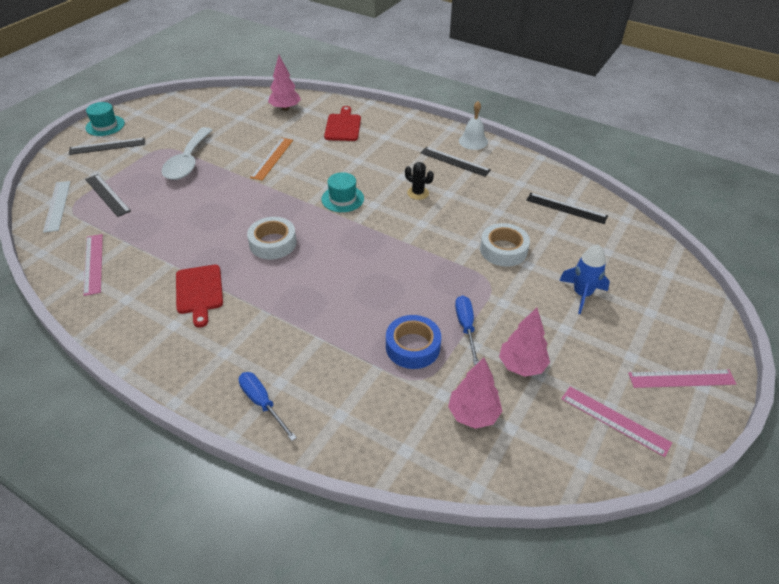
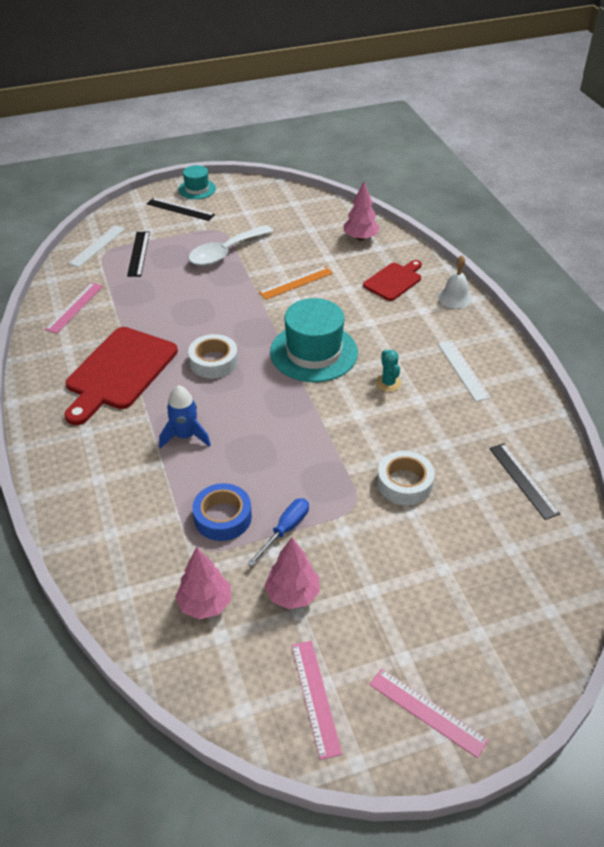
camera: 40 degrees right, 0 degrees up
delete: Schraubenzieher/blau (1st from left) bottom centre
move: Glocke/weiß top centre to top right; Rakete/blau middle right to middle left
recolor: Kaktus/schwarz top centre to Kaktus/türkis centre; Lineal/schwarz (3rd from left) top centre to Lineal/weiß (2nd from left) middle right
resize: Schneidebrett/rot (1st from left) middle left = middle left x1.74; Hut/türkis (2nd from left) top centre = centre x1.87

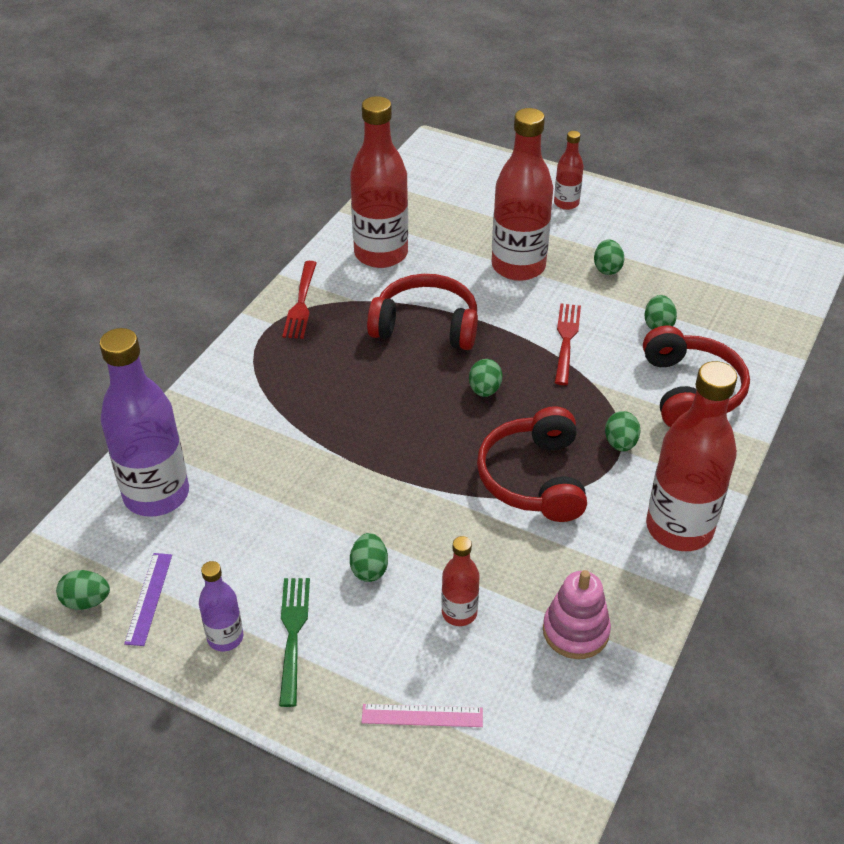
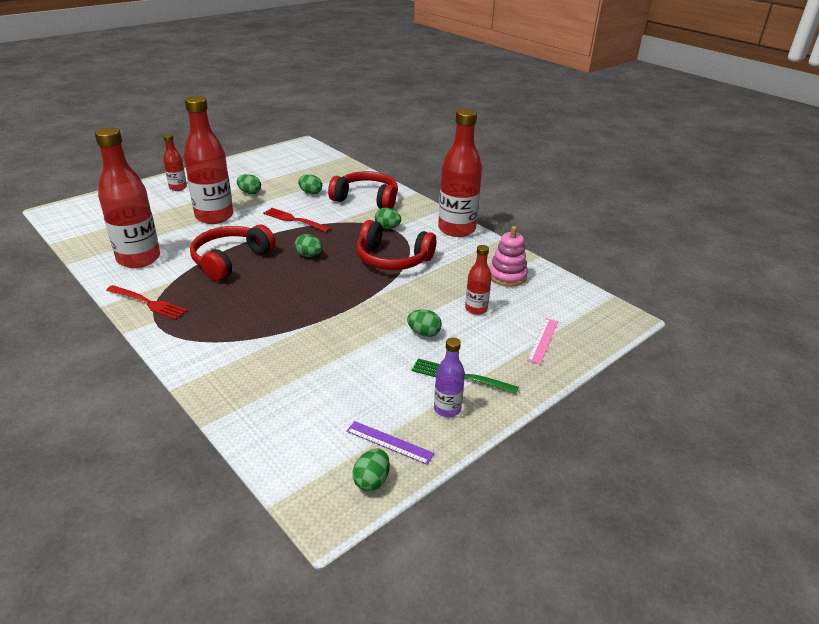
camera: 70 degrees left, 10 degrees down
delete: Flasche/lila (1st from left) middle left

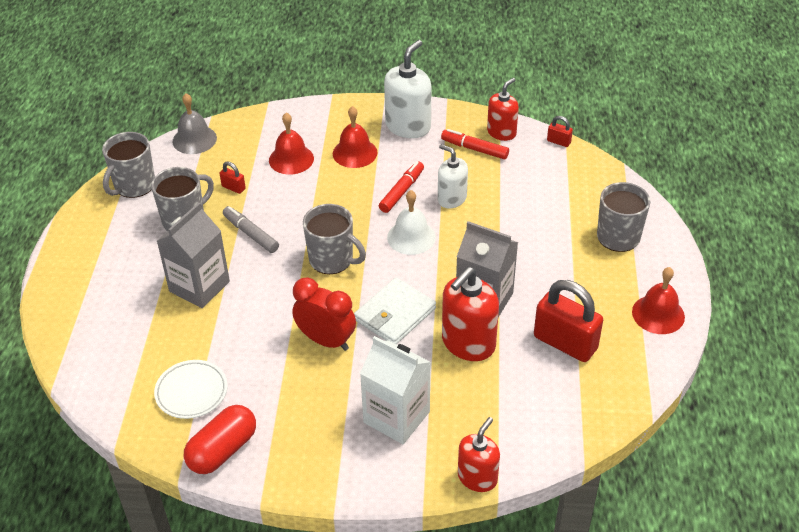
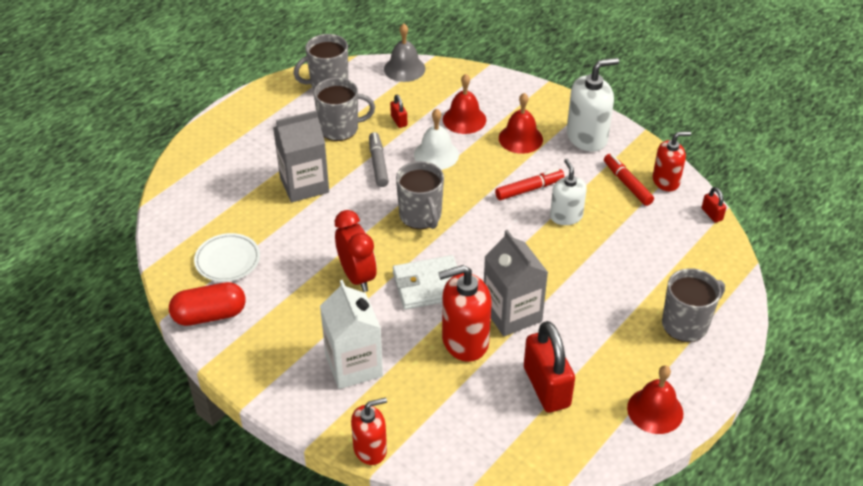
camera: 35 degrees right, 0 degrees up
move: Glocke/weiß centre to top centre

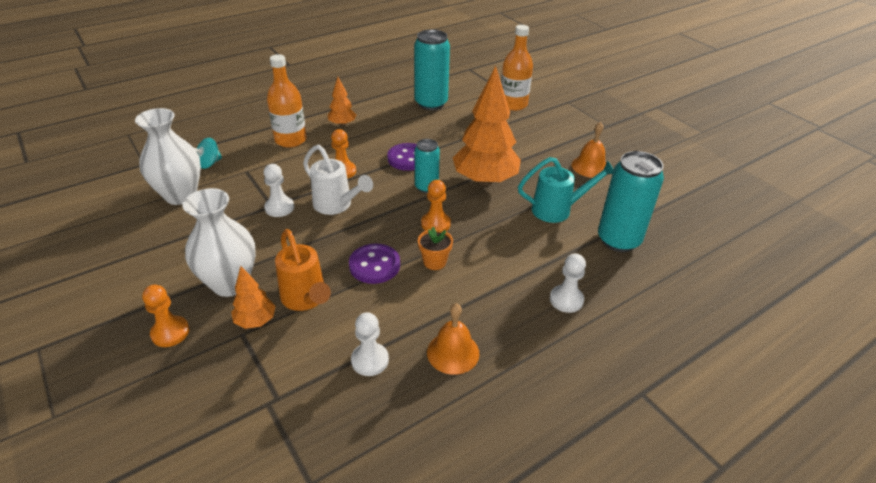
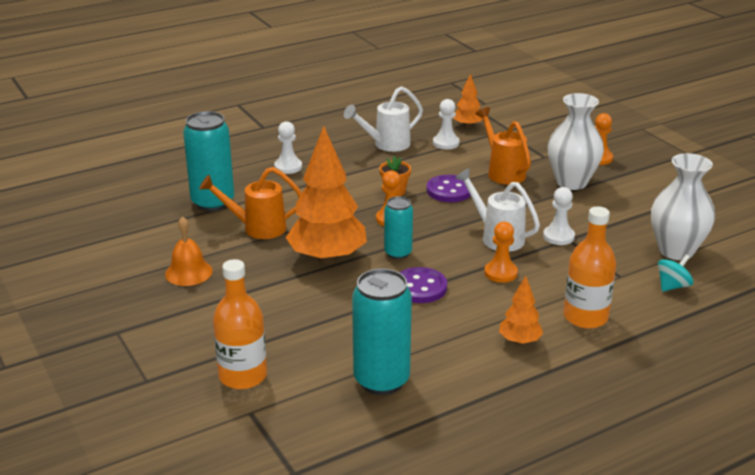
camera: 175 degrees left, 10 degrees down
move: Baum/orange (1st from left in the first image) middle left to Baum/orange (2nd from left) top centre
replace: Glocke/orange (1st from left) bottom centre to Gießkanne/weiß (1st from left) top centre
recolor: Gießkanne/türkis centre to Gießkanne/orange (1st from left) middle left

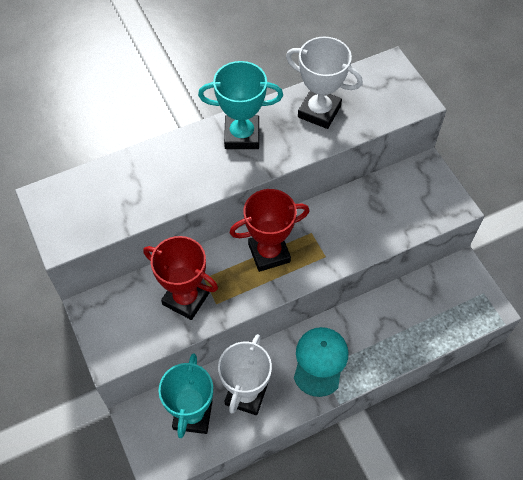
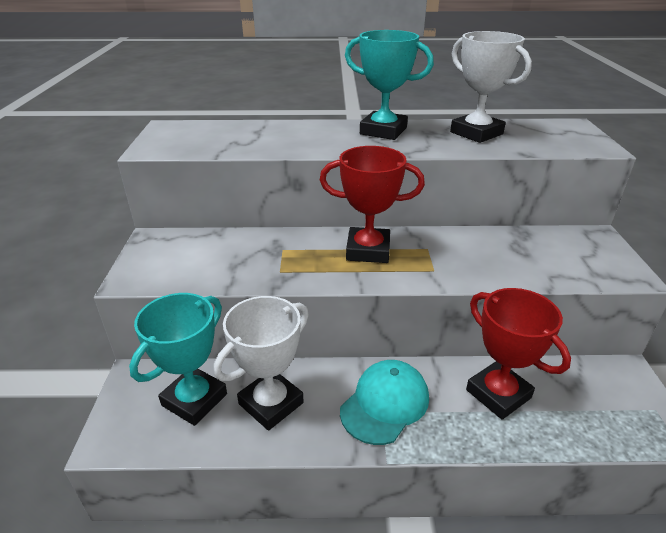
camera: 25 degrees right, 25 degrees down
move: Pokal/rot (1st from left in the first image) centre to Pokal/rot (2nd from left) middle right

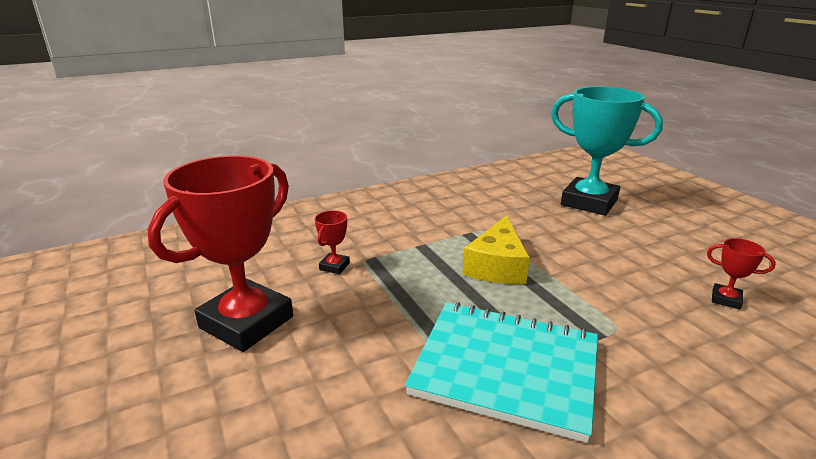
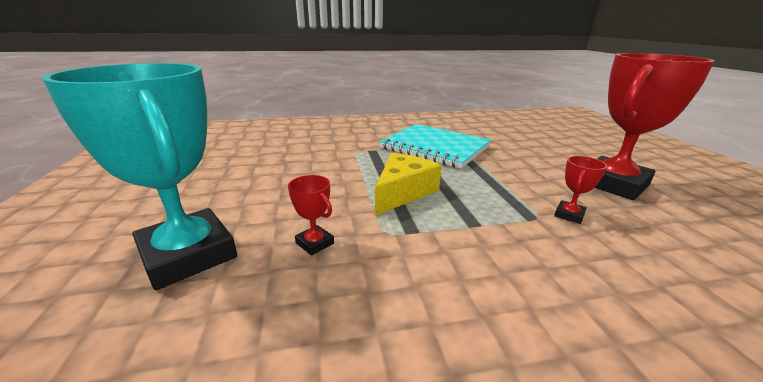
camera: 165 degrees left, 0 degrees up
move: Pokal/rot (3rd from left in the first image) middle right to Pokal/rot (1st from left) centre

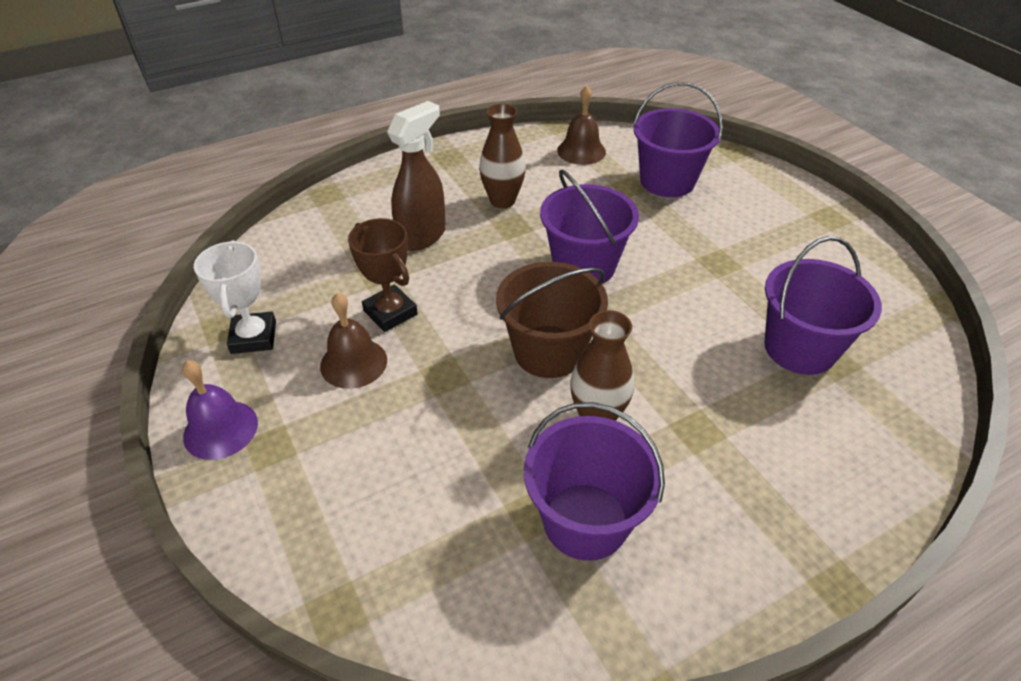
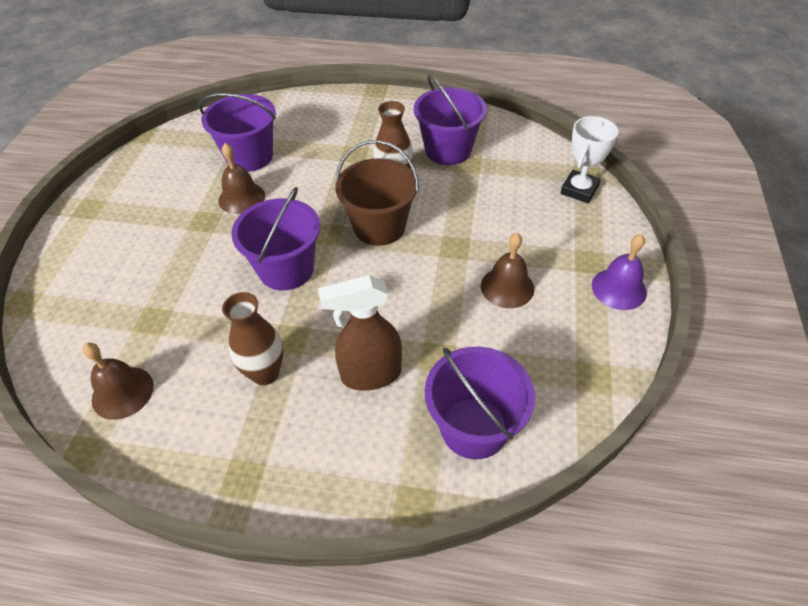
camera: 140 degrees left, 5 degrees up
delete: Pokal/braun centre
insert: Glocke/braun (2nd from left) top left
move: Pokal/weiß middle left to top right; Eimer/lila (3rd from left in the first image) top centre to Eimer/lila (4th from left) centre

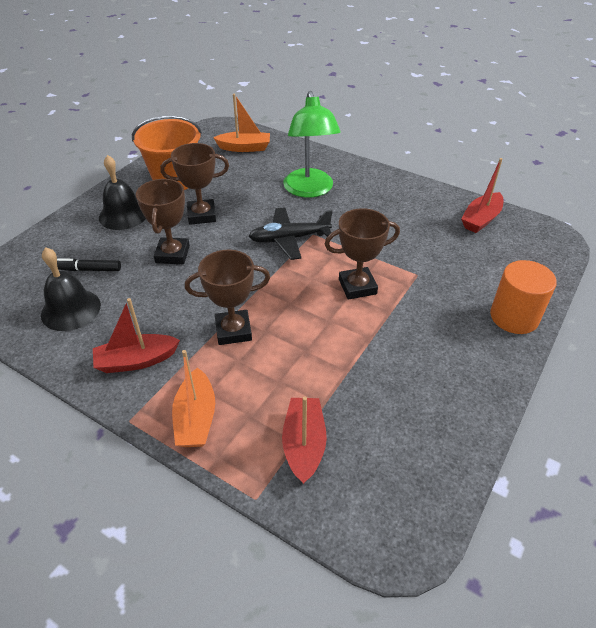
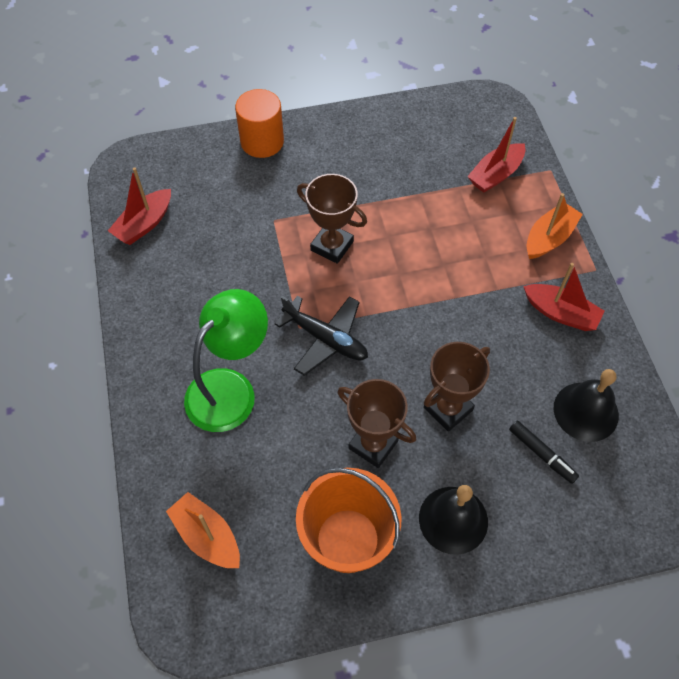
camera: 135 degrees left, 15 degrees up
delete: Pokal/braun (3rd from left) centre
rotate: Boot/rot (3rd from left in the first image) top right = top left 135 degrees clockwise

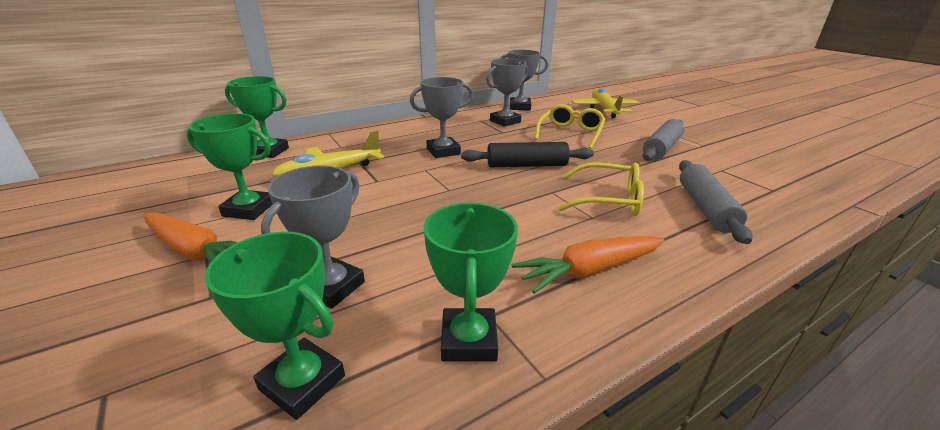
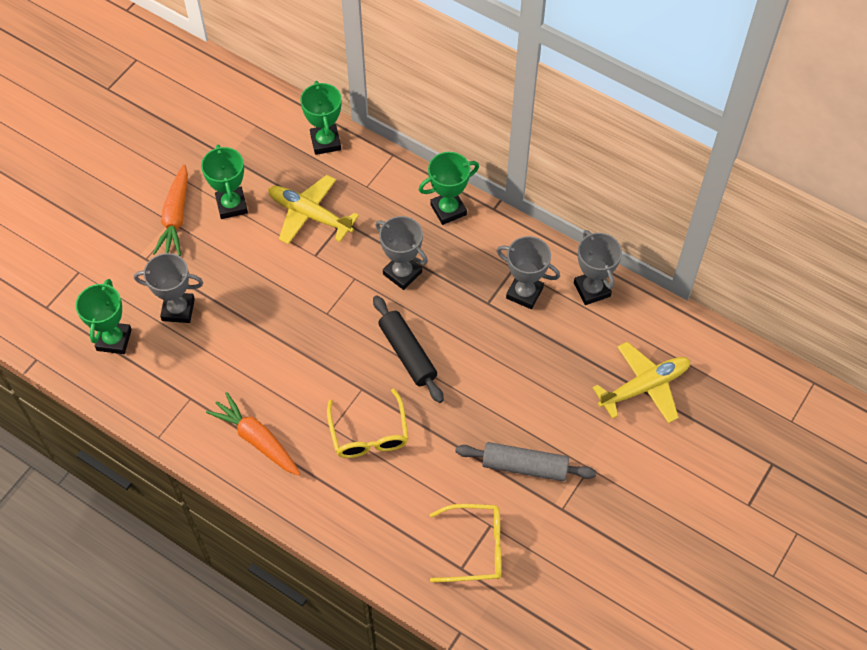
camera: 65 degrees right, 30 degrees up
delete: Nudelholz/grau (2nd from left) middle right
move: Pokal/grün (4th from left) centre to top centre; Brille/gelb (1st from left in the first image) top centre to Brille/gelb (2nd from left) bottom centre

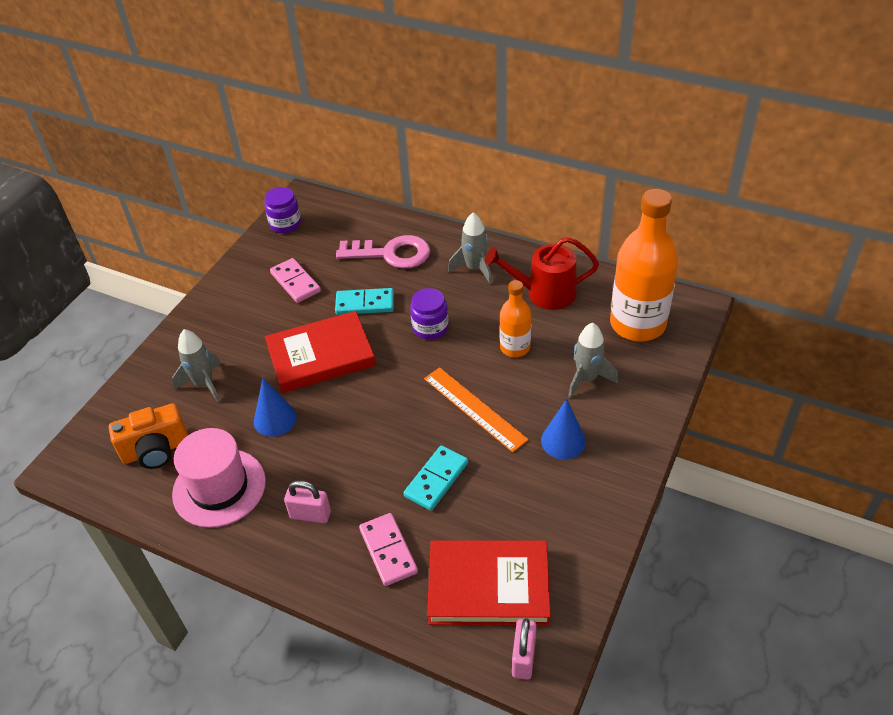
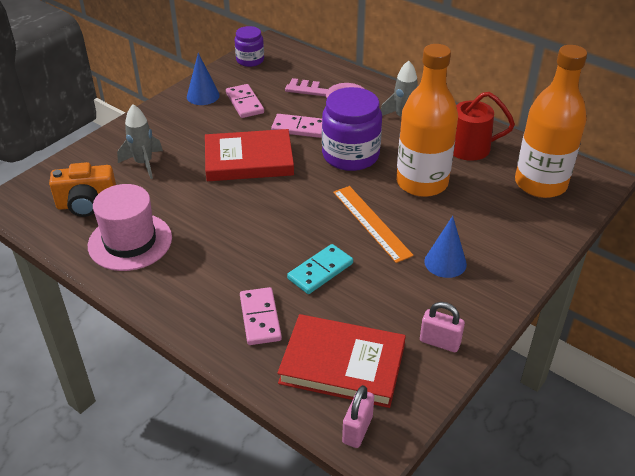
camera: 10 degrees right, 5 degrees down
delete: Rakete/grau (3rd from left) centre
move: Kegel/blau (1st from left) middle left to top left; Vorhängeschloss/rosa (1st from left in the first image) bottom centre to Vorhängeschloss/rosa (2nd from left) bottom right
recolor: Dominostein/türkis (1st from left) centre to Dominostein/rosa (3rd from left) top centre
resize: Einmachglas/lila (2nd from left) centre = top centre x1.75; Flasche/orange (1st from left) centre = top right x1.87

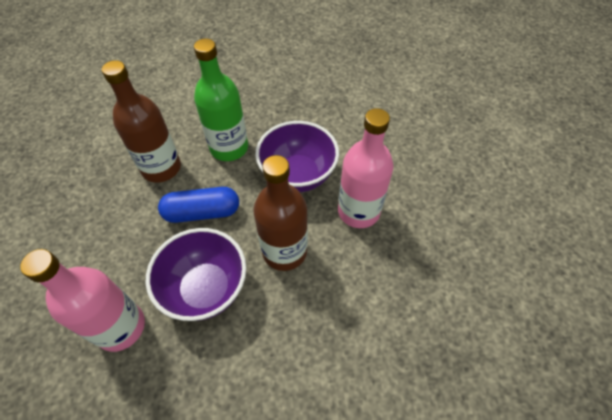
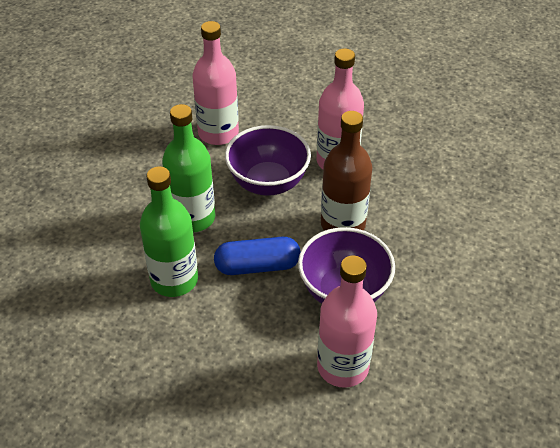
camera: 60 degrees left, 10 degrees down
insert: Flasche/rosa (1st from left) top centre
recolor: Flasche/braun (1st from left) top left to Flasche/grün (1st from left) middle left
rotate: Kapsel/blau middle left = centre 60 degrees clockwise

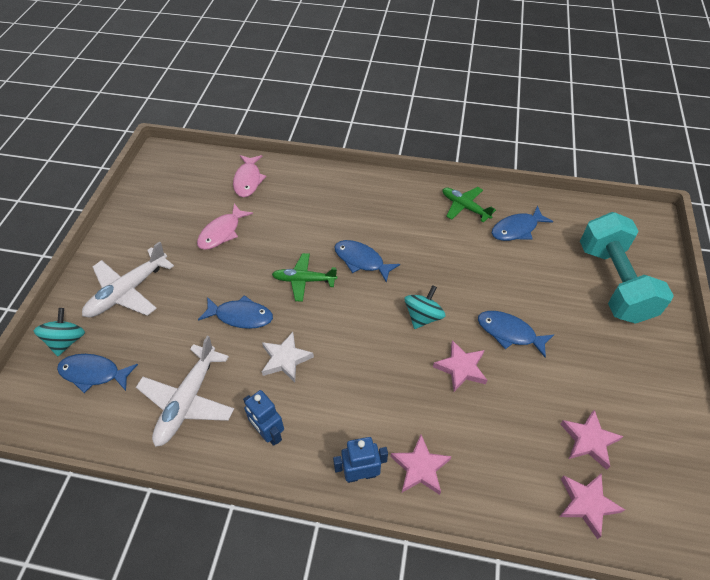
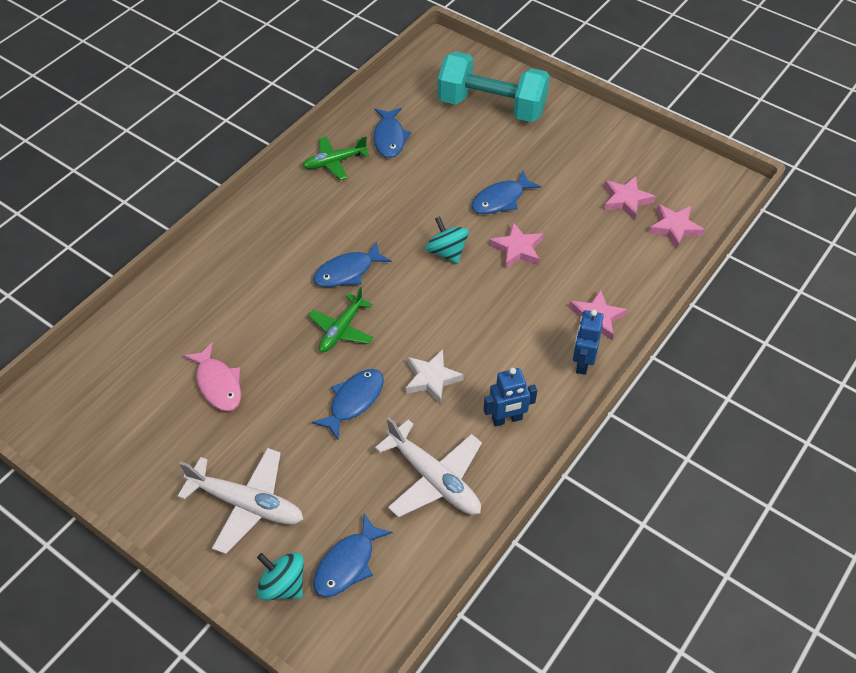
camera: 65 degrees left, 0 degrees up
delete: Fisch/rosa (2nd from left) top centre
rotate: Flugzeug/weiß (1st from left) middle left = bottom left 45 degrees counterclockwise

